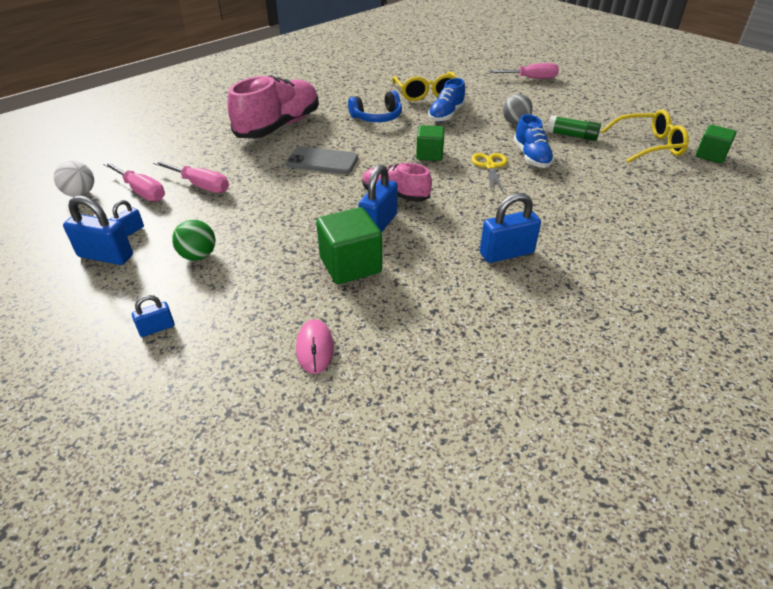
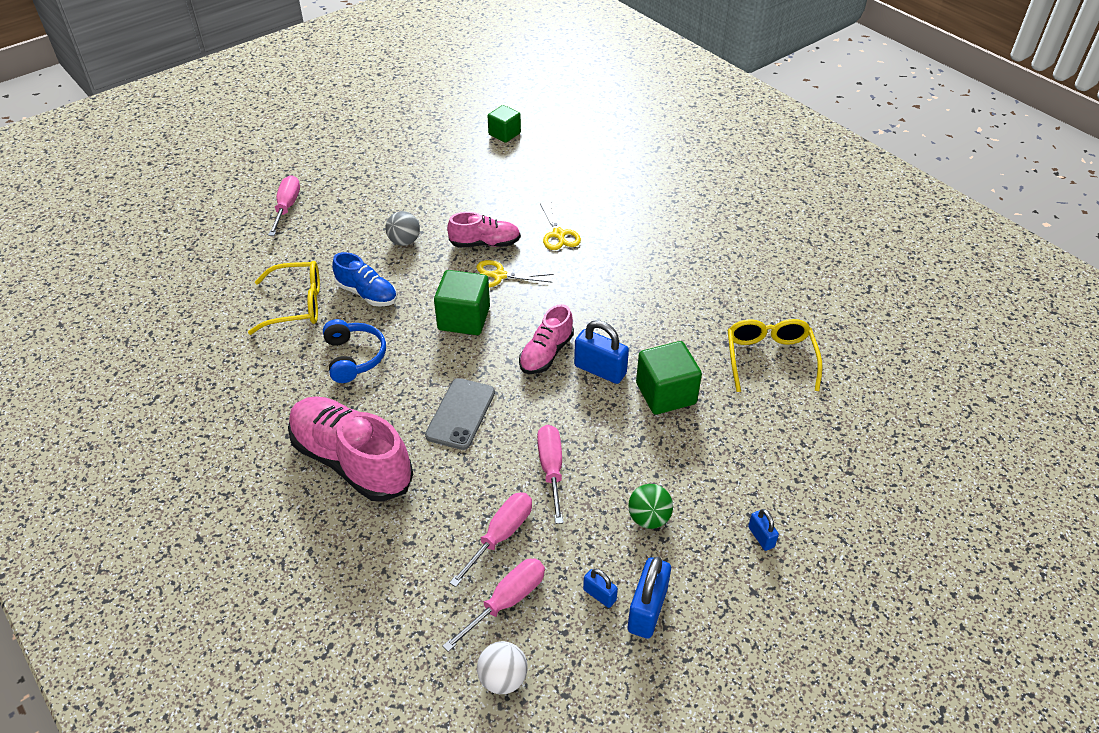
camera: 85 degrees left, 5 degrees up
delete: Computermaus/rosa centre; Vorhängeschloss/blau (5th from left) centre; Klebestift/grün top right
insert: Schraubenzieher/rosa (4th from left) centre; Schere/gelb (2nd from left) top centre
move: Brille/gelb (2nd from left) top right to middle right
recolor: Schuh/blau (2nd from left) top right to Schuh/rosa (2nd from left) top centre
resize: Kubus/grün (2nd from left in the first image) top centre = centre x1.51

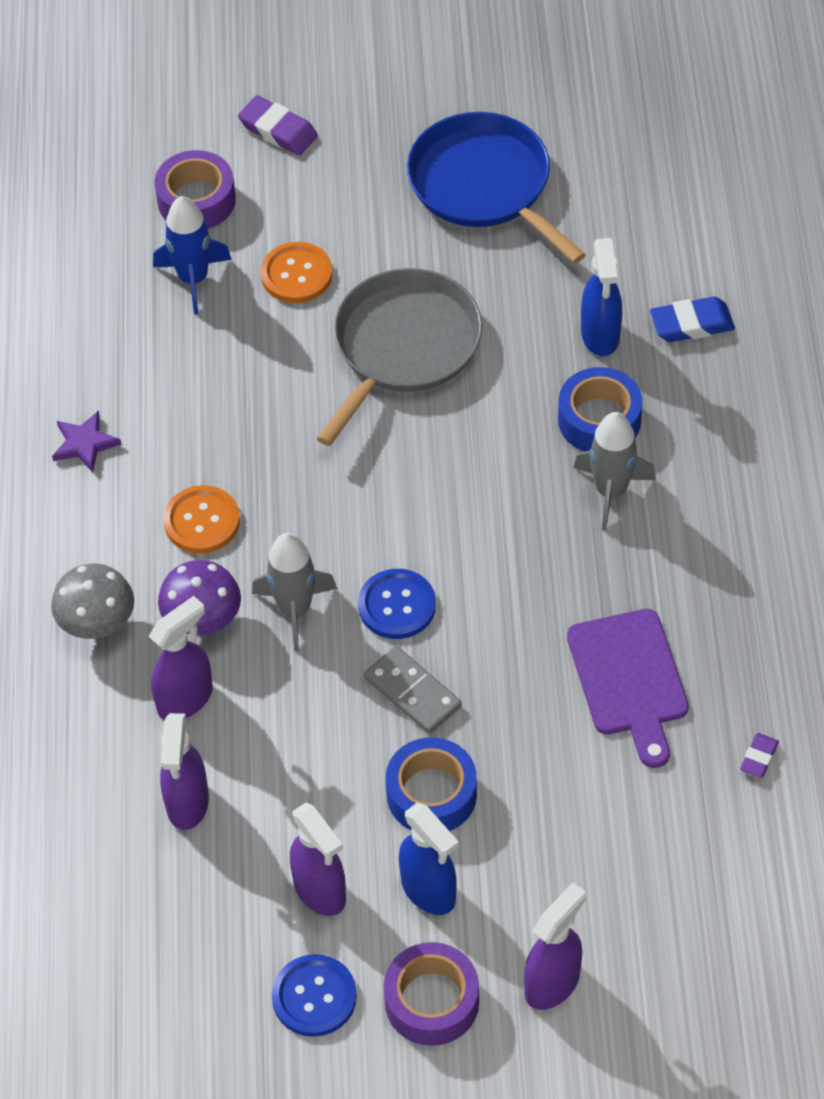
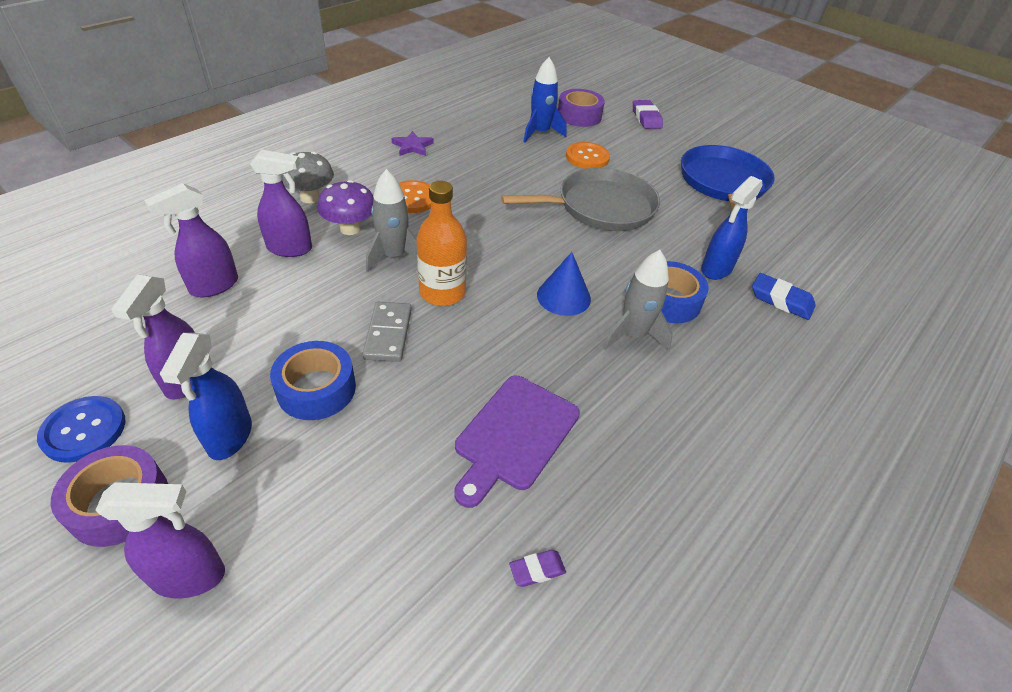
camera: 40 degrees right, 10 degrees down
insert: Kegel/blau centre
replace: Knopf/blau (2nd from left) centre to Flasche/orange centre

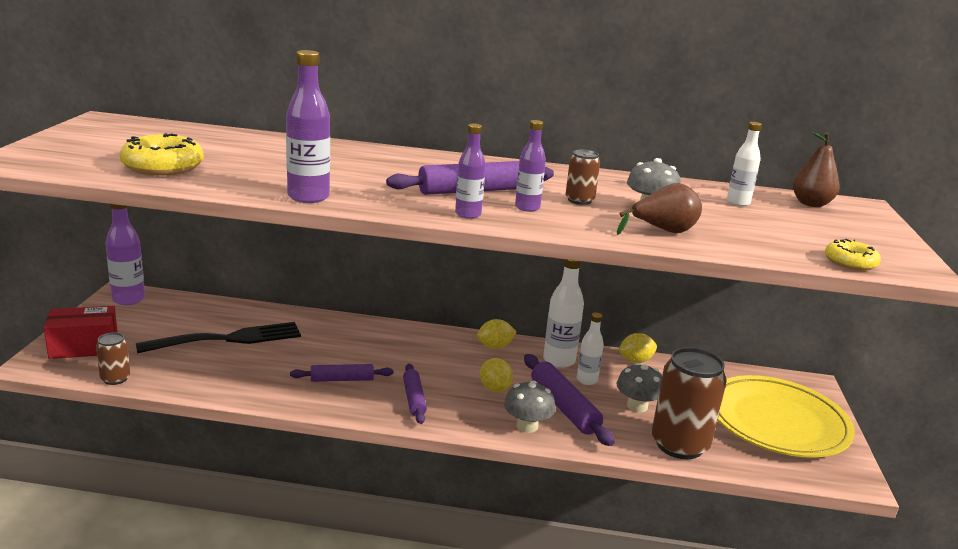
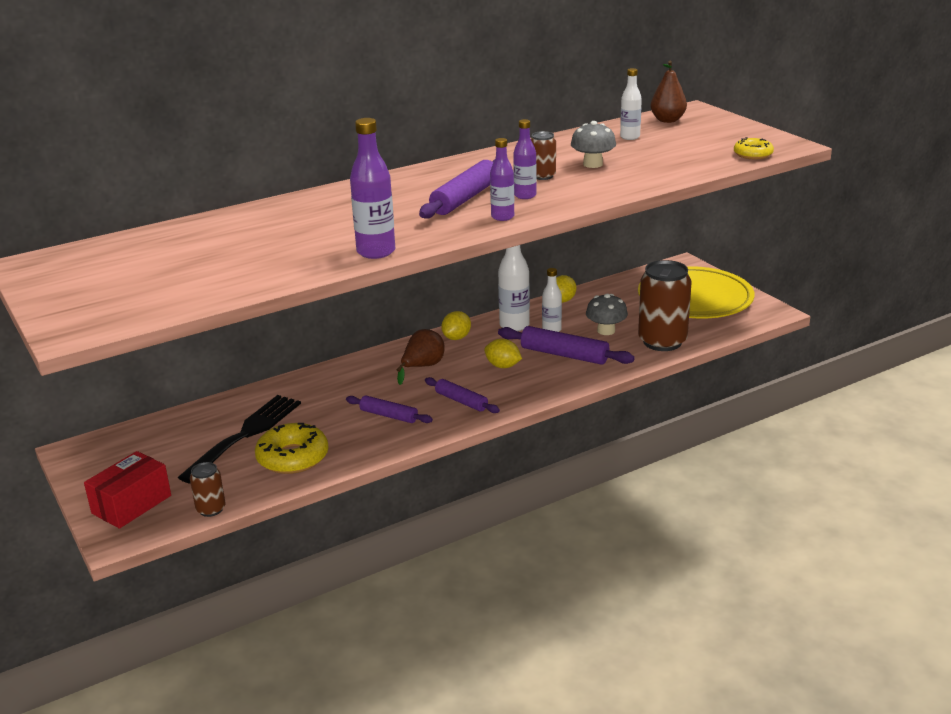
camera: 35 degrees left, 5 degrees up
delete: Flasche/lila (1st from left) middle left; Pilz/grau (1st from left) bottom centre
move: Donut/gelb (1st from left) top left to middle left; Birne/braun (1st from left) middle right to centre
rotate: Nudelholz/lila (1st from left) bottom centre = centre 75 degrees clockwise

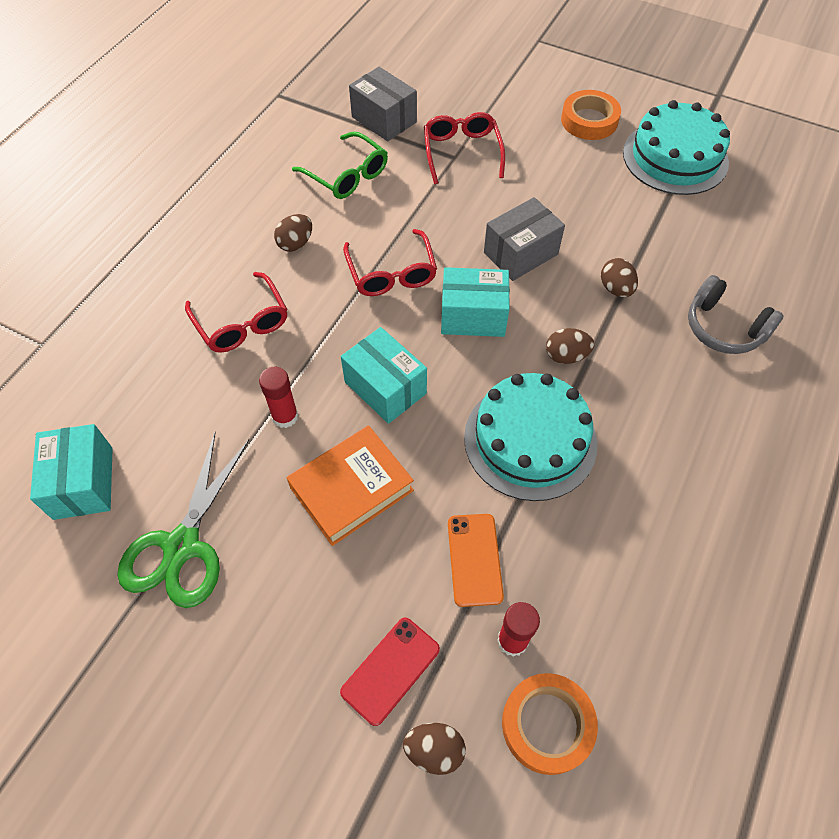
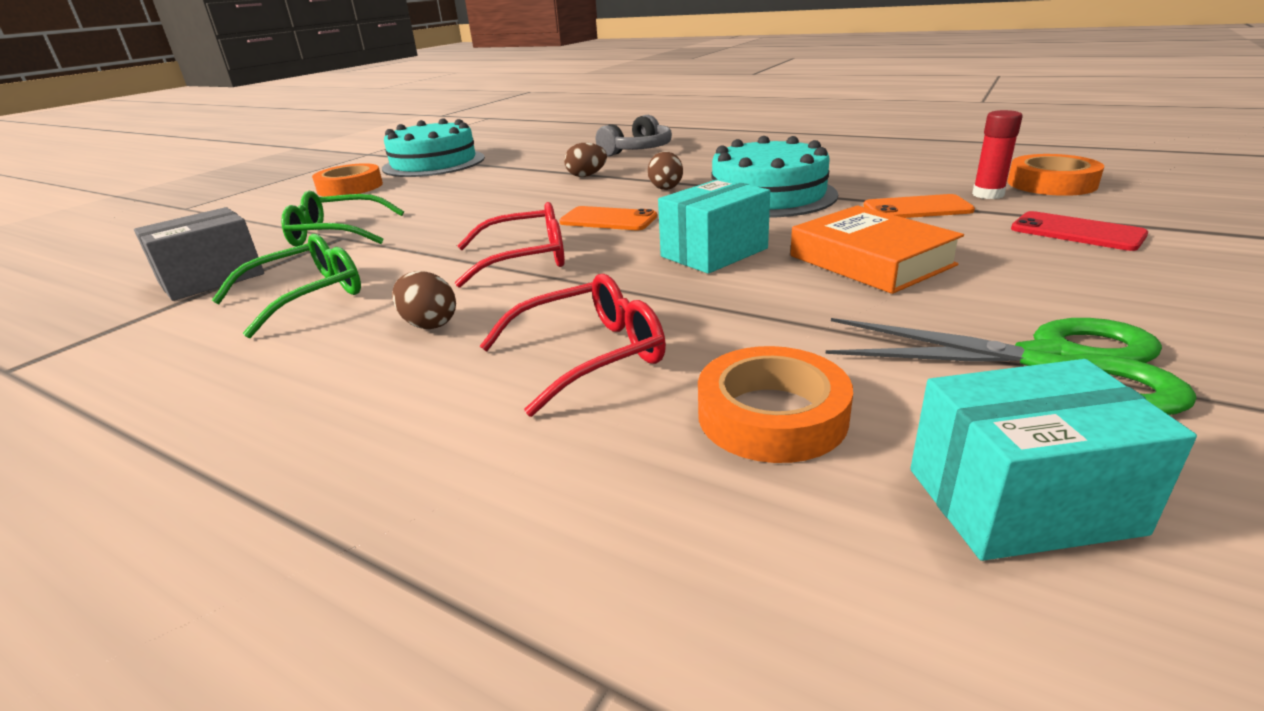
camera: 85 degrees left, 30 degrees down
delete: Klebestift/rot (1st from left) middle left; Ei/braun (2nd from left) bottom centre; Schachtel/grau (2nd from left) top centre
insert: Klebeband/orange (2nd from left) centre
replace: Schachtel/türkis (3rd from left) centre to Handy/orange (1st from left) top centre
recolor: Brille/rot (3rd from left) top centre to Brille/grün (2nd from left) top left

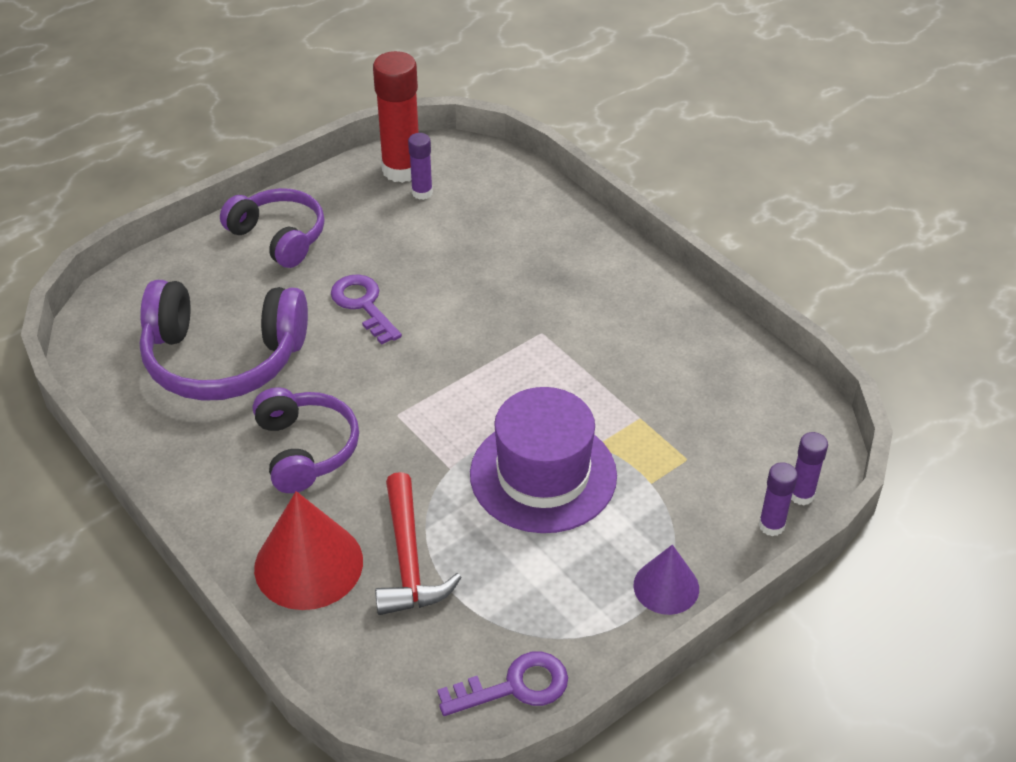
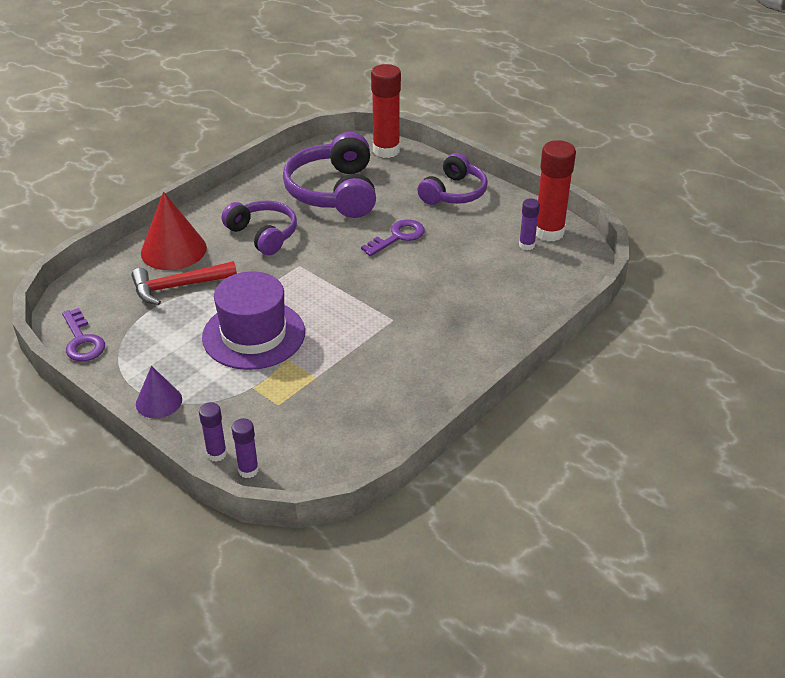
camera: 80 degrees right, 5 degrees down
insert: Klebestift/rot (1st from left) top centre
rotate: Kopfhörer/lila (3rd from left in the first image) middle left = middle left 105 degrees counterclockwise

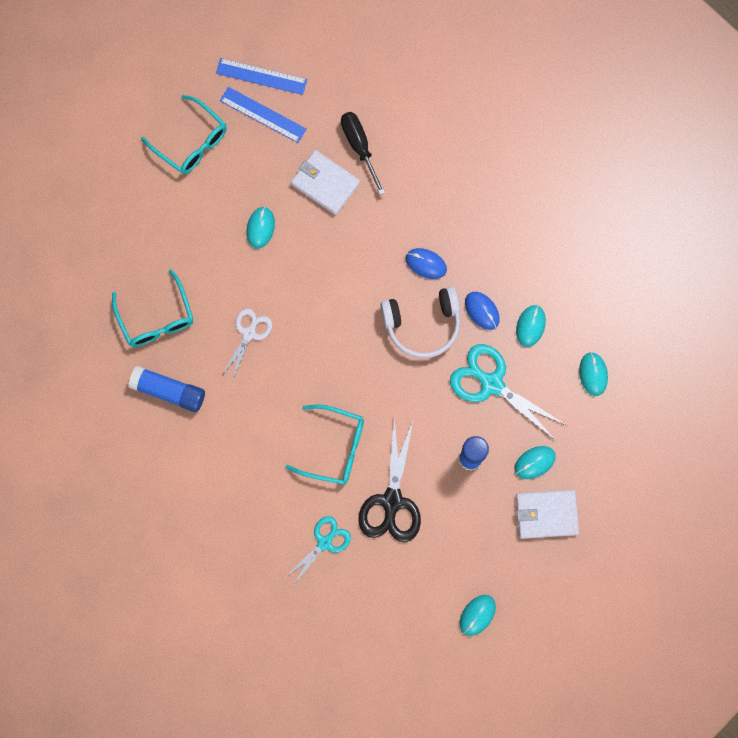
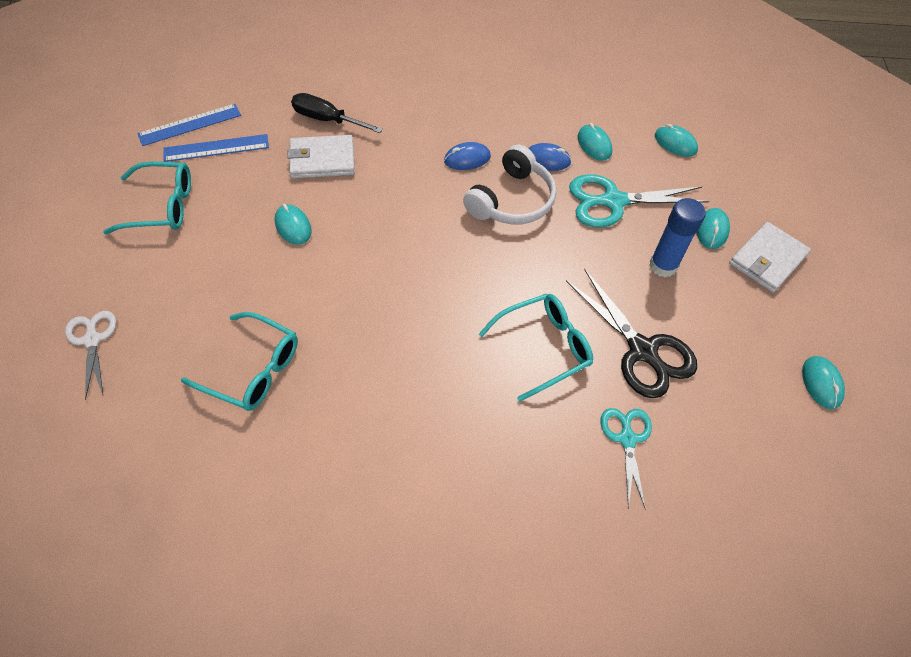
camera: 45 degrees left, 20 degrees down
delete: Klebestift/blau (1st from left) middle left
move: Schere/weiß centre to middle left

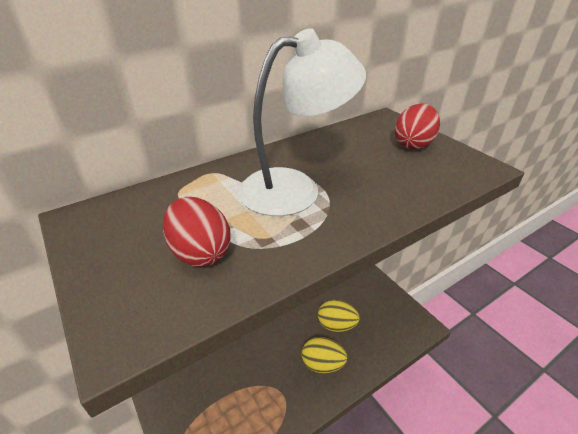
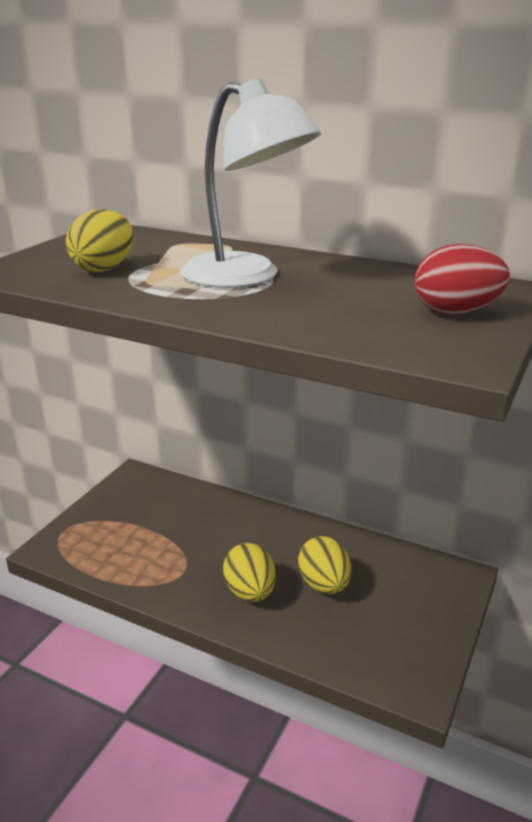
camera: 60 degrees right, 10 degrees down
recolor: Ei/rot (1st from left) centre to Ei/gelb (1st from left) top left

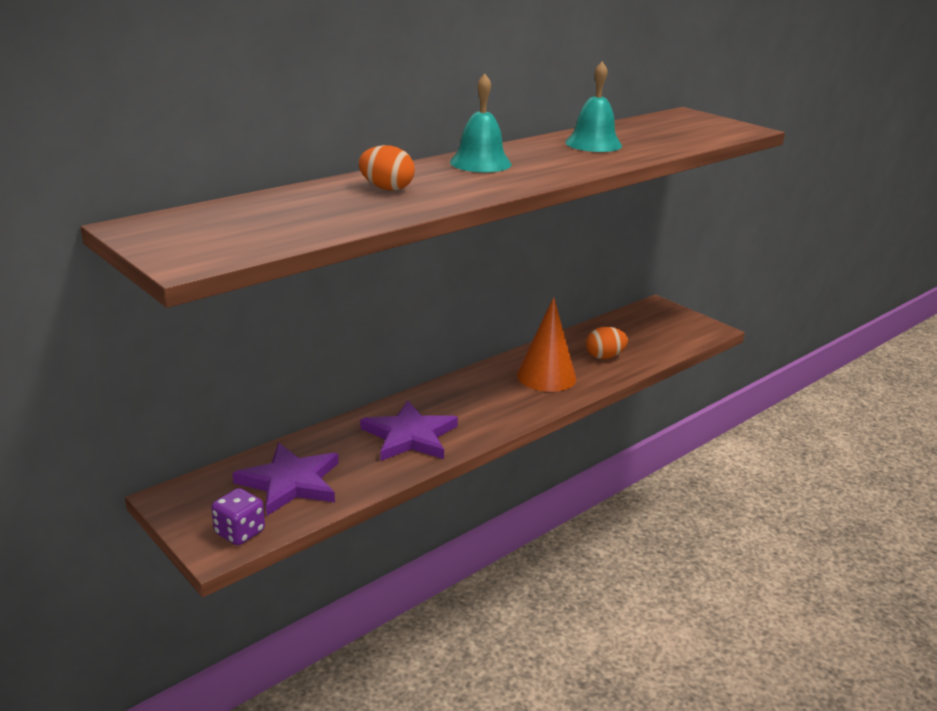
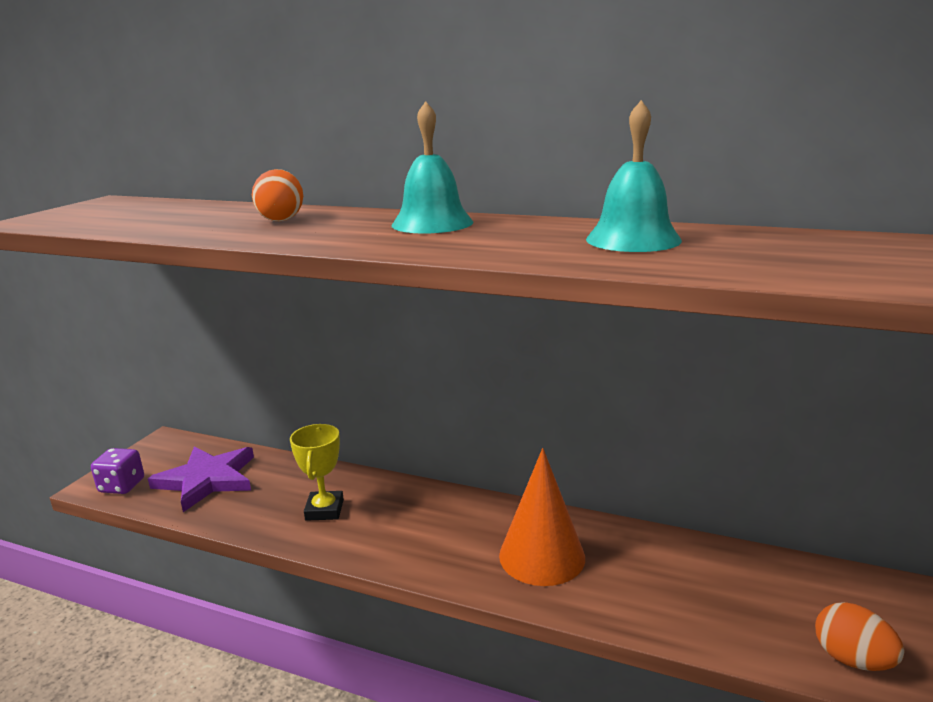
camera: 65 degrees right, 5 degrees down
move: Ei/orange (2nd from left) centre to bottom right
replace: Stern/lila (2nd from left) centre to Pokal/gelb bottom centre

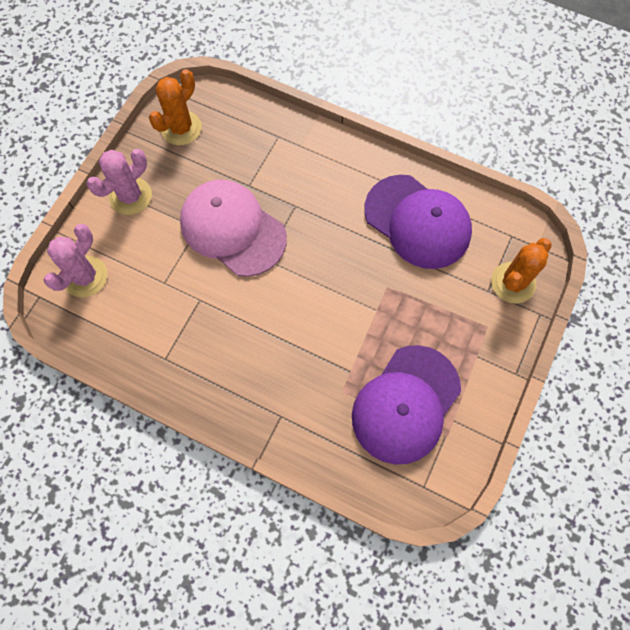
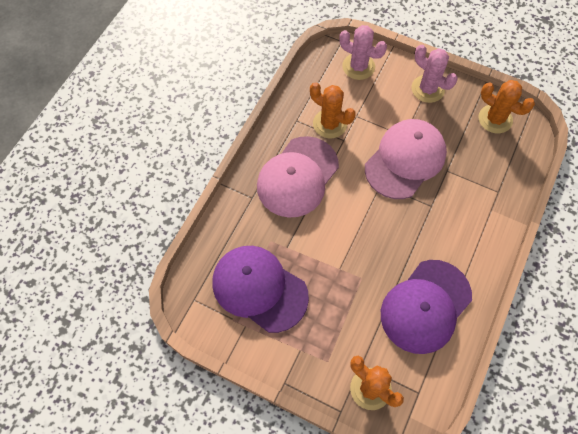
camera: 90 degrees right, 5 degrees down
insert: Kappe/rosa (1st from left) centre; Kaktus/orange (1st from left) top centre

